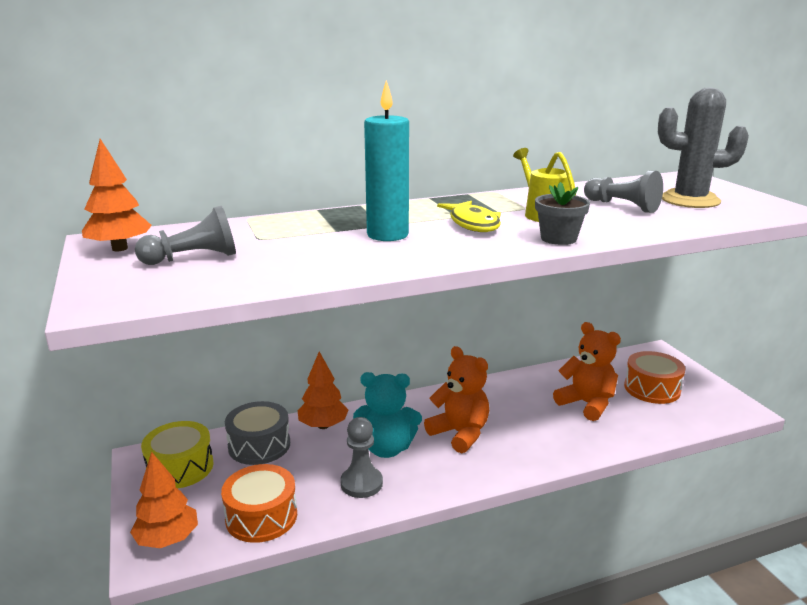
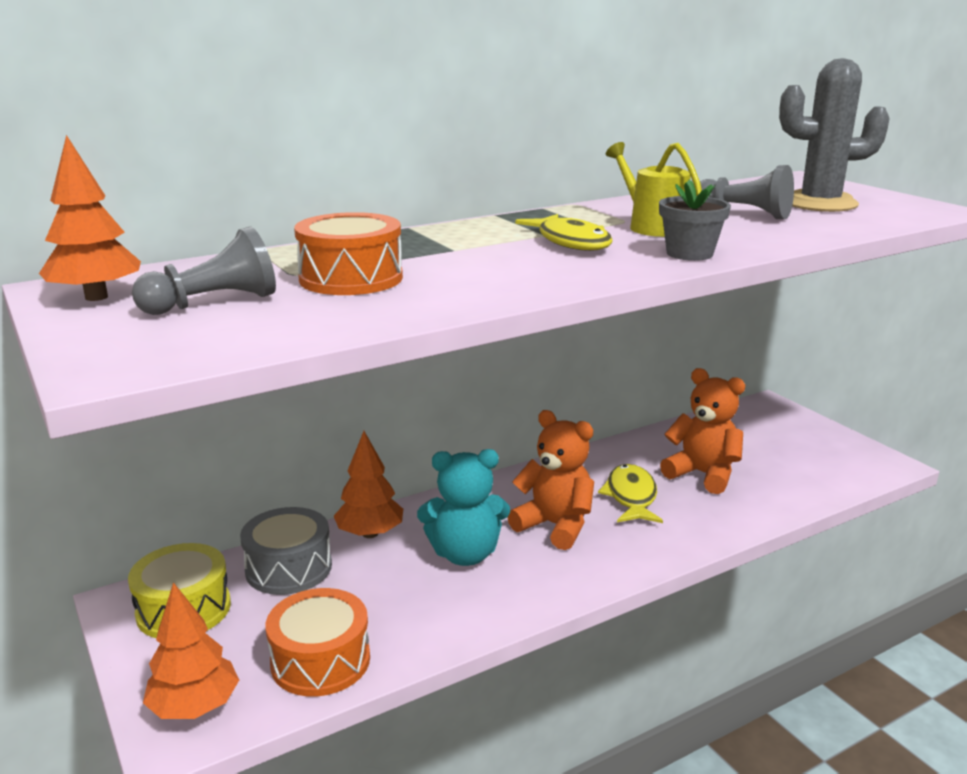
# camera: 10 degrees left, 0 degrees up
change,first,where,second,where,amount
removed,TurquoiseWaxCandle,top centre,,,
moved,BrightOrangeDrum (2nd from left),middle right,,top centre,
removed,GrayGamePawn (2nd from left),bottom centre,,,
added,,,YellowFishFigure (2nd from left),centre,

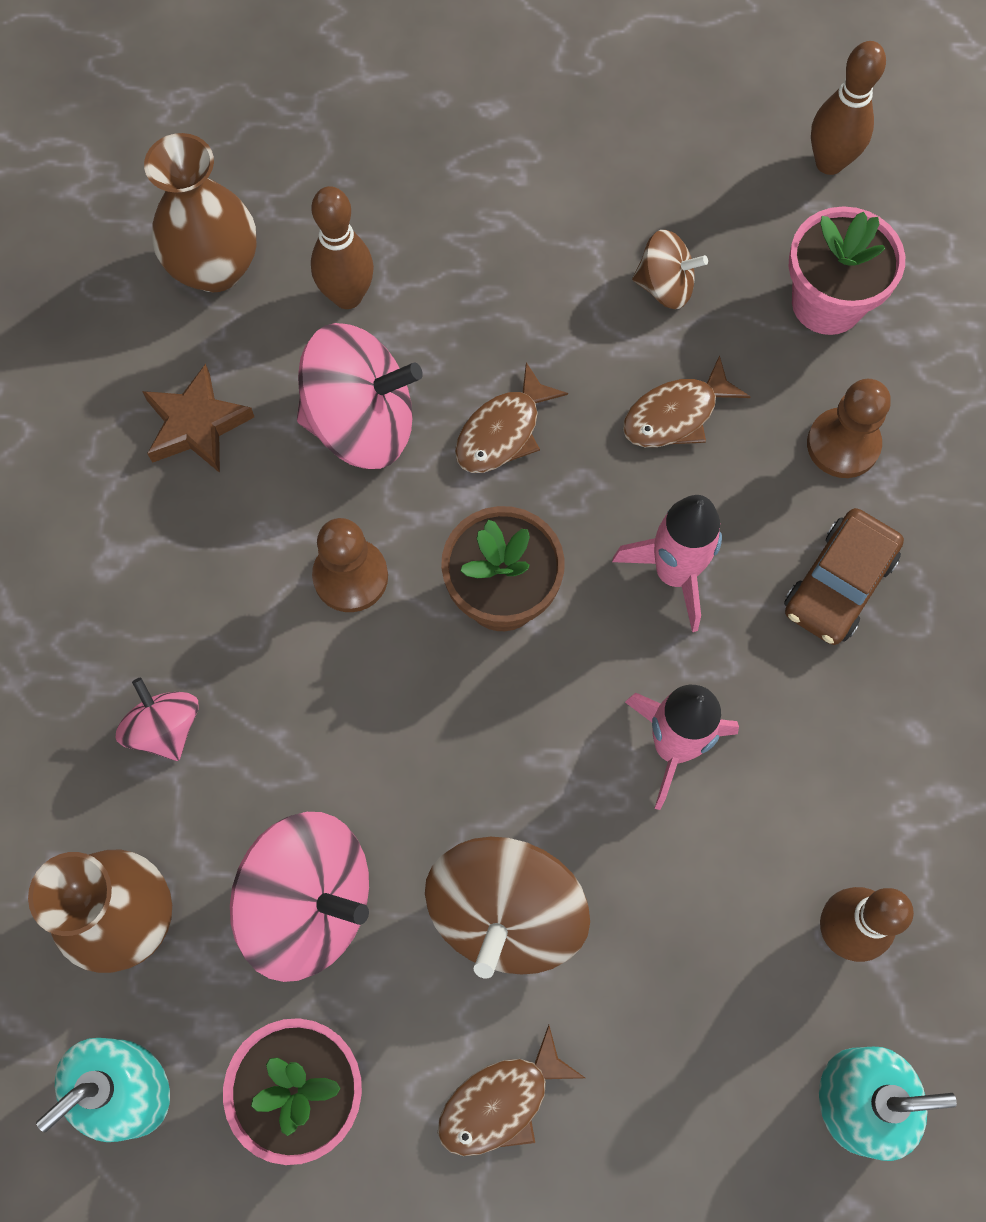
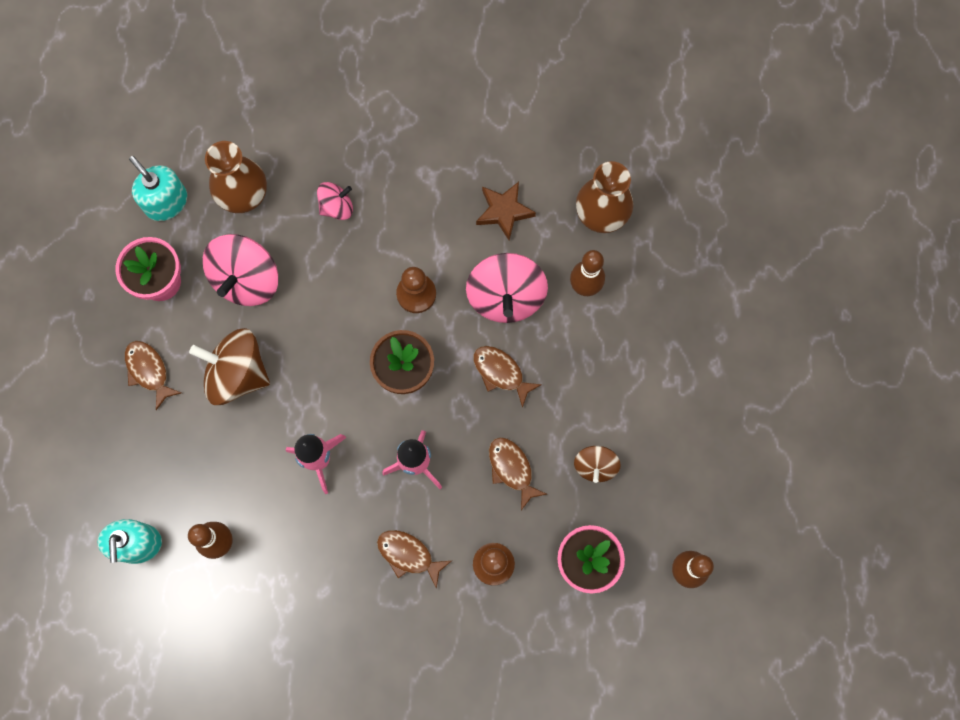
# camera: 90 degrees right, 5 degrees up
change,first,where,second,where,amount
replaced,BrownCar,middle right,BrownFishFigure (2nd from left),bottom centre,

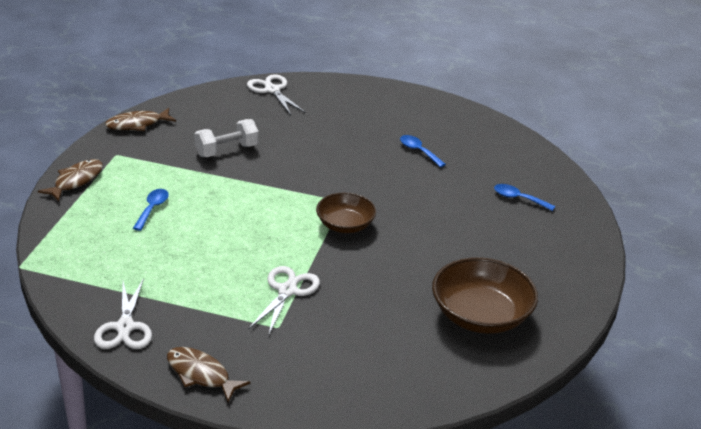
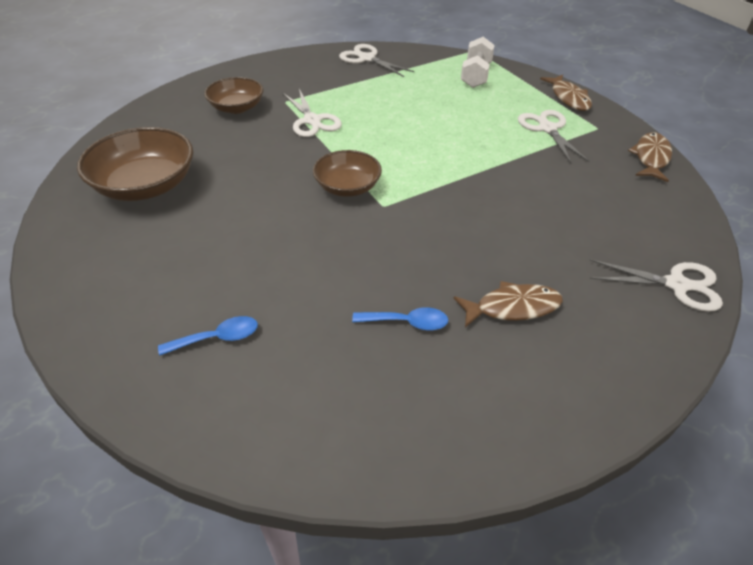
# camera: 135 degrees right, 10 degrees up
change,first,where,second,where,amount
moved,SnowWhiteDumbbell,top left,,top centre,
removed,CobaltTeaspoon (1st from left),middle left,,,
moved,BrownFishFigure (3rd from left in the first image),bottom left,BrownFishFigure (1st from left),middle right,
added,,,BrownServingBowl (2nd from left),top left,
added,,,SnowWhiteScissors (3rd from left),top right,

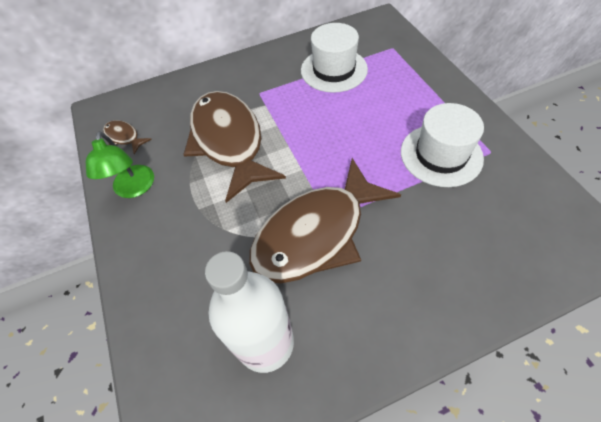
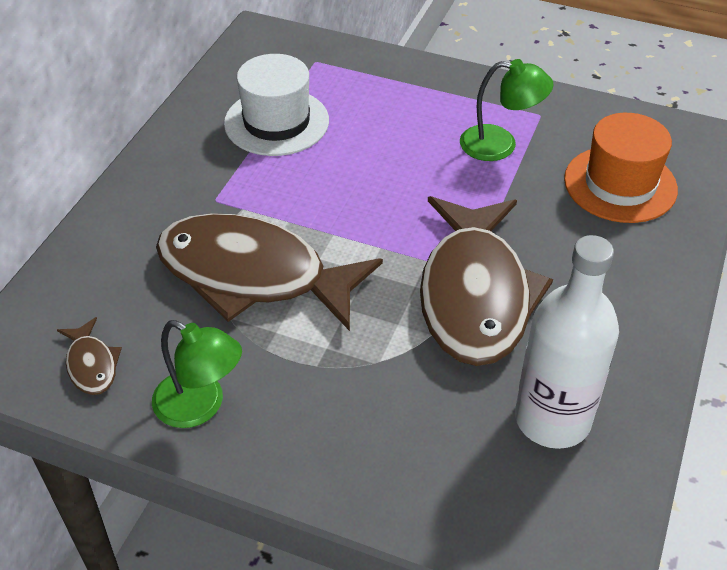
# camera: 50 degrees left, 10 degrees down
change,first,where,second,where,amount
replaced,SnowWhiteTallHat (2nd from left),middle right,EmeraldDeskLamp (2nd from left),top right,
turned,BrownFishFigure (1st from left),top left,,middle left,105 degrees counterclockwise
added,,,BrightOrangeTallHat,top right,

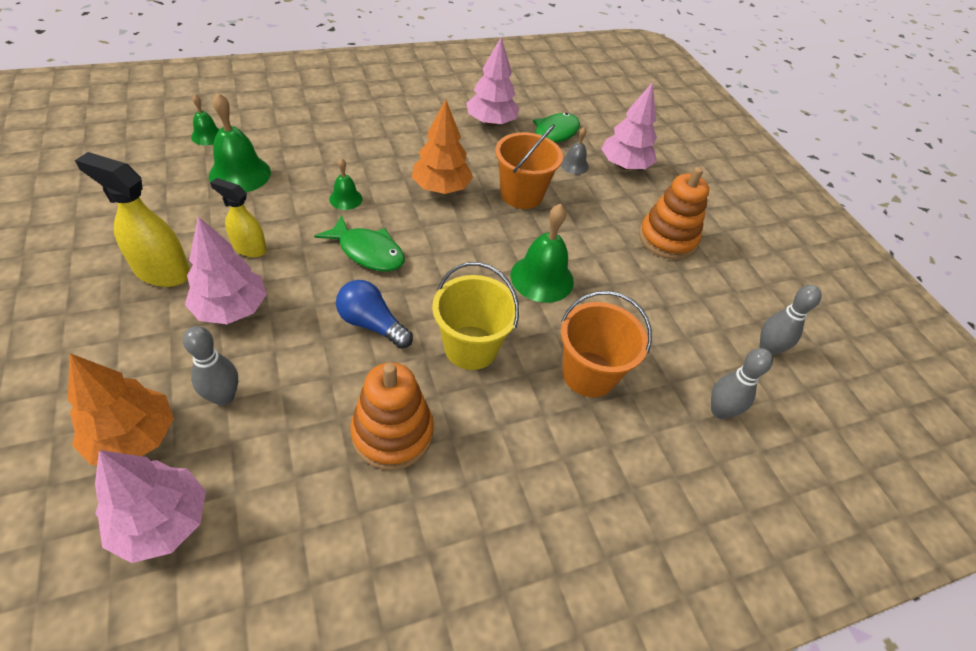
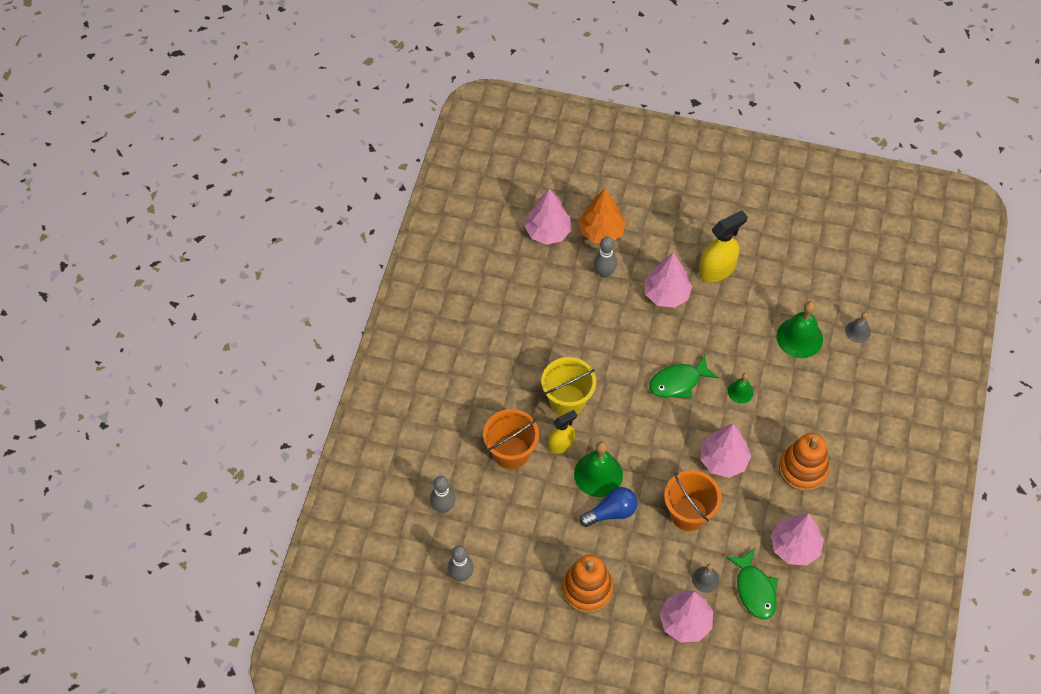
# camera: 130 degrees right, 10 degrees up
change,first,where,second,where,amount
recoloured,EmeraldSchoolBell (1st from left),top left,GraySchoolBell (2nd from left),middle right,
recoloured,BrightOrangeToyTree (2nd from left),top centre,RosePinkToyTree (4th from left),middle right,
moved,YellowSprayer (2nd from left in the first image),middle left,YellowSprayer (1st from left),centre,
moved,CobaltBulb,centre,,bottom centre,
moved,BrightOrangeRingStacker (1st from left in the first image),centre,BrightOrangeRingStacker (2nd from left),middle right,

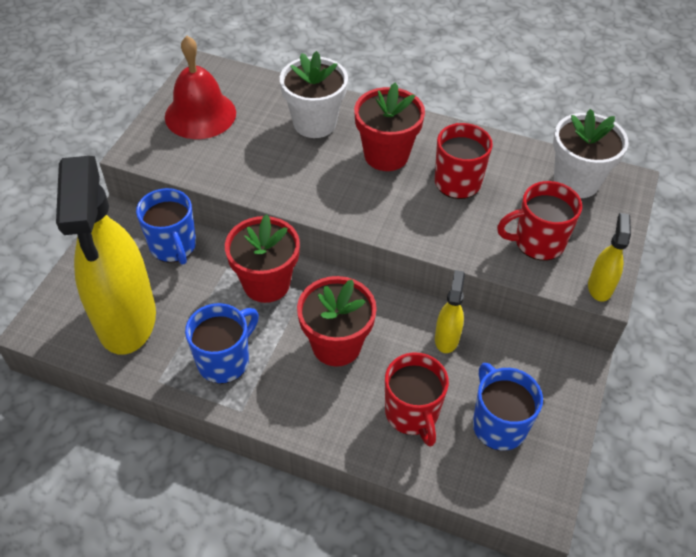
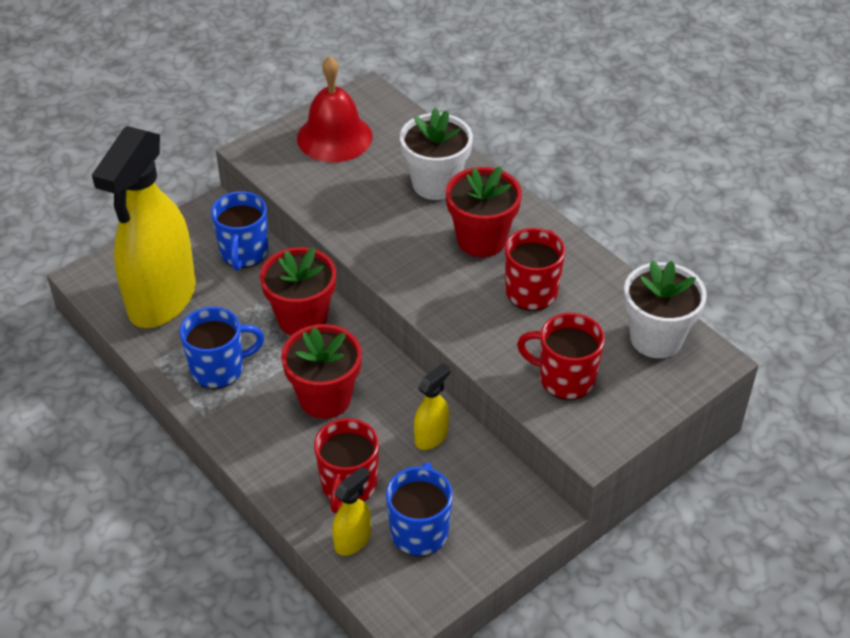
# camera: 30 degrees right, 5 degrees down
change,first,where,second,where,amount
moved,YellowSprayer (3rd from left in the first image),middle right,YellowSprayer (2nd from left),bottom centre,

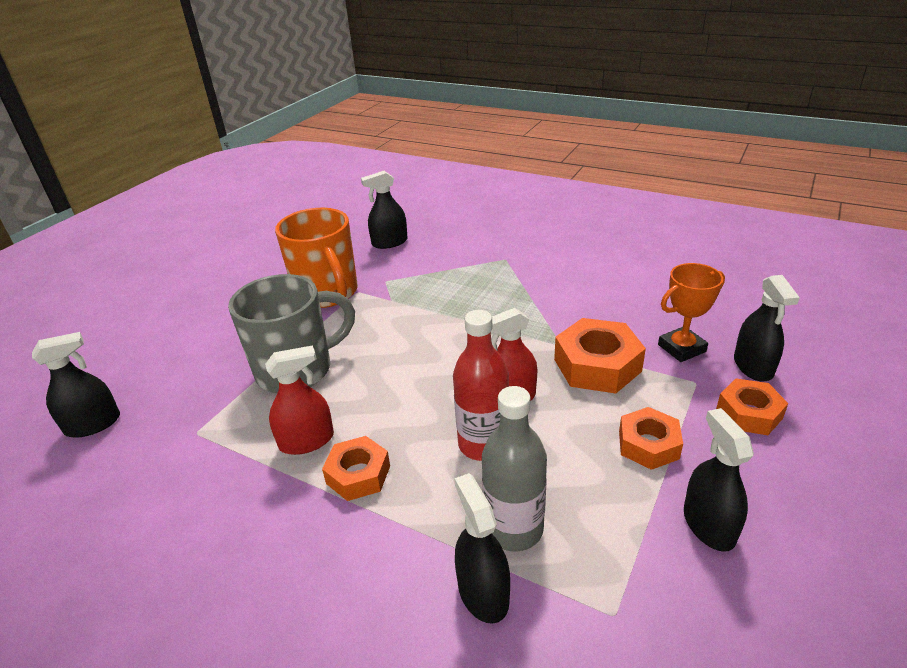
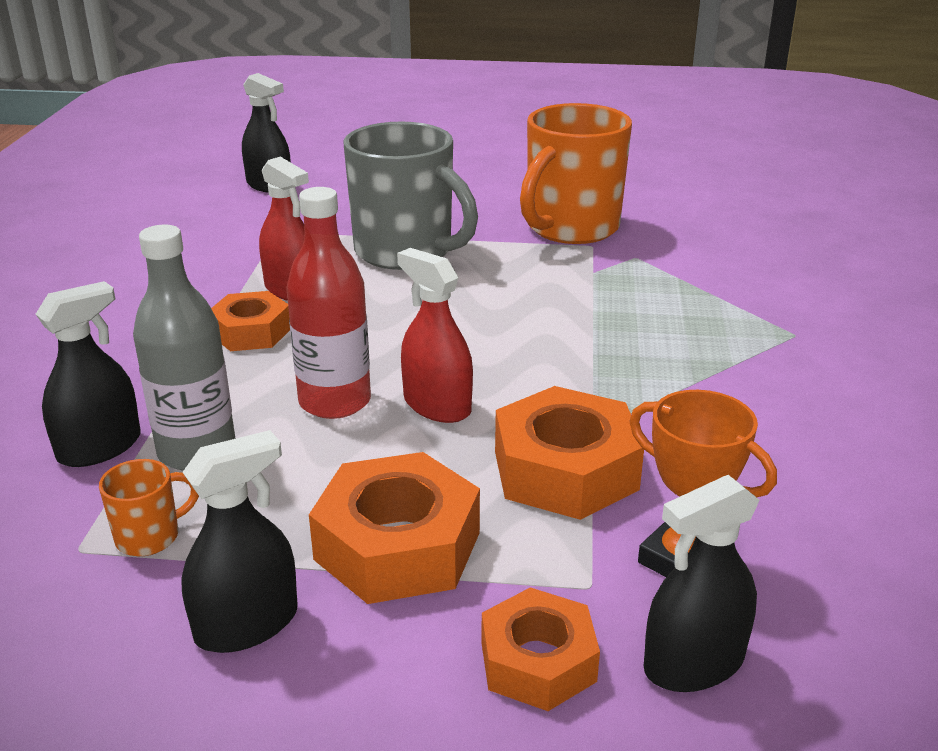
# camera: 65 degrees right, 5 degrees down
change,first,where,second,where,amount
removed,EbonySprayer (2nd from left),top centre,,,
resized,BrightOrangeHexagonNut (3rd from left in the first image),middle right,BrightOrangeHexagonNut (2nd from left),bottom centre,x1.55
added,,,BrightOrangeMug (1st from left),bottom left,

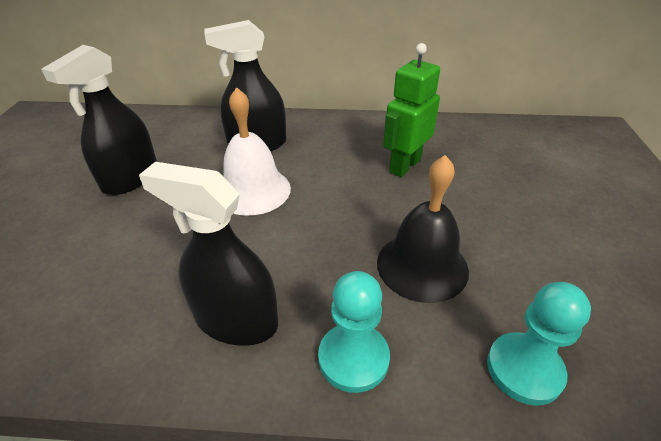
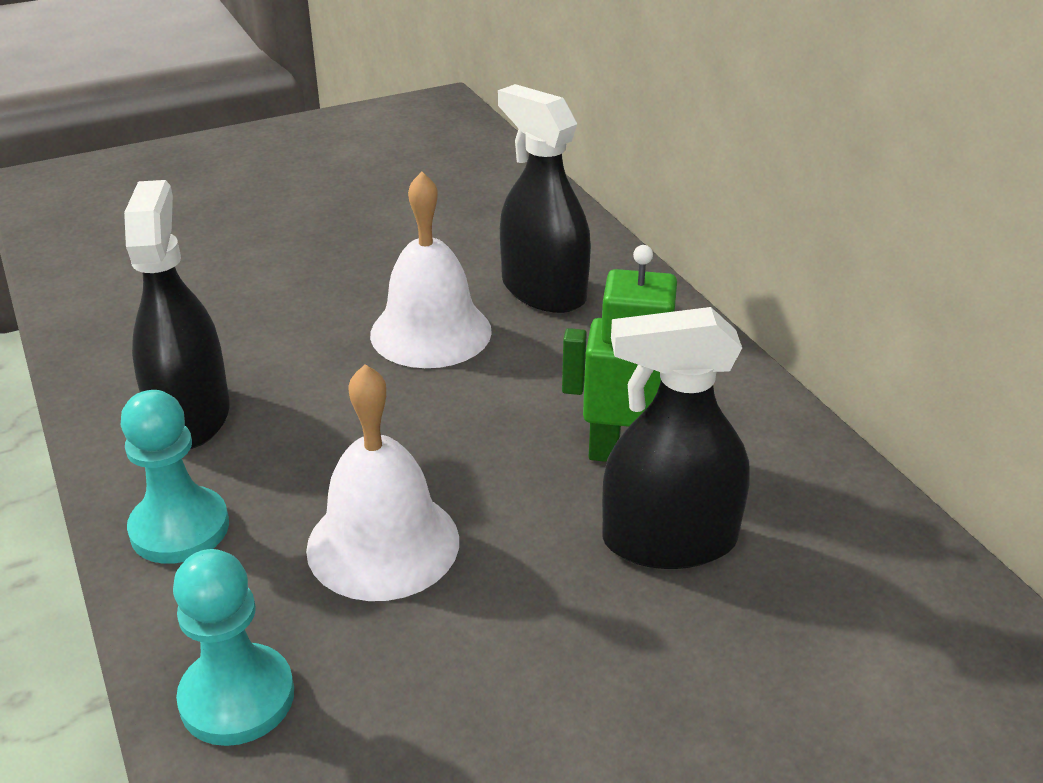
# camera: 60 degrees right, 5 degrees down
change,first,where,second,where,amount
moved,EbonySprayer (1st from left in the first image),top left,EbonySprayer (3rd from left),centre,
recoloured,EbonySchoolBell,centre,SnowWhiteSchoolBell (1st from left),centre,

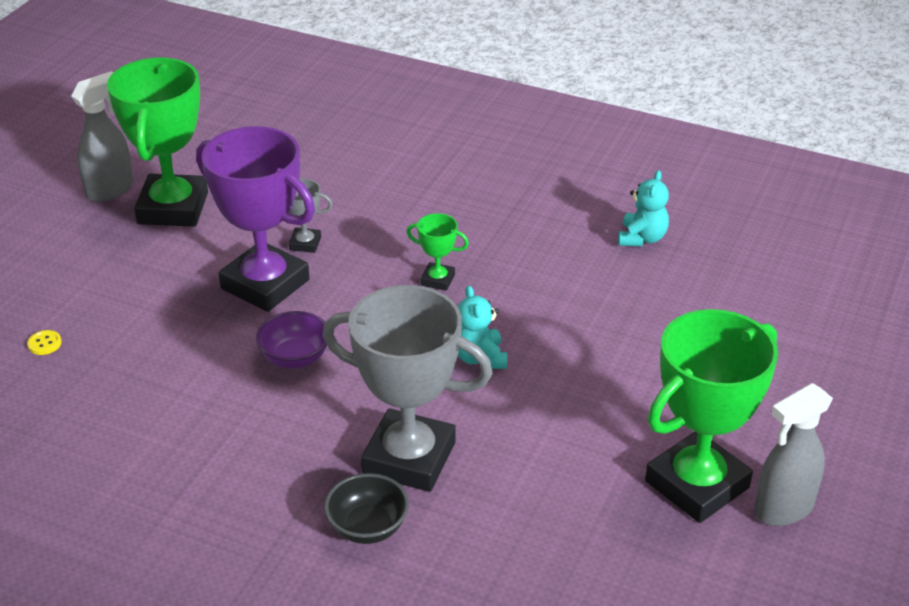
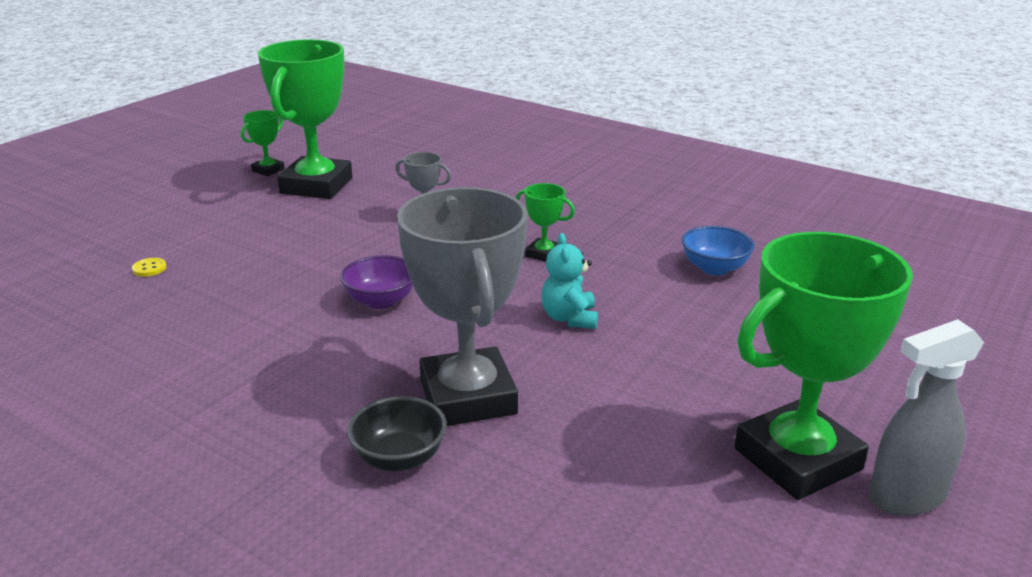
# camera: 10 degrees right, 10 degrees down
change,first,where,second,where,amount
replaced,GraySprayer (1st from left),top left,EmeraldAwardCup (1st from left),top left,
removed,VioletAwardCup,middle left,,,
removed,TurquoiseTeddyBear (2nd from left),middle right,,,
turned,GrayAwardCup (2nd from left),centre,,centre,45 degrees clockwise
added,,,CobaltServingBowl,middle right,

